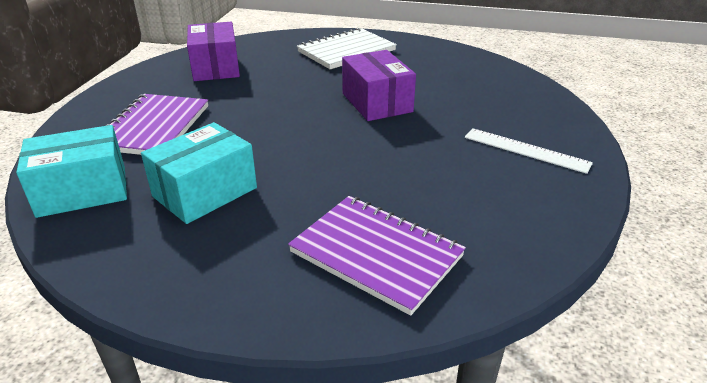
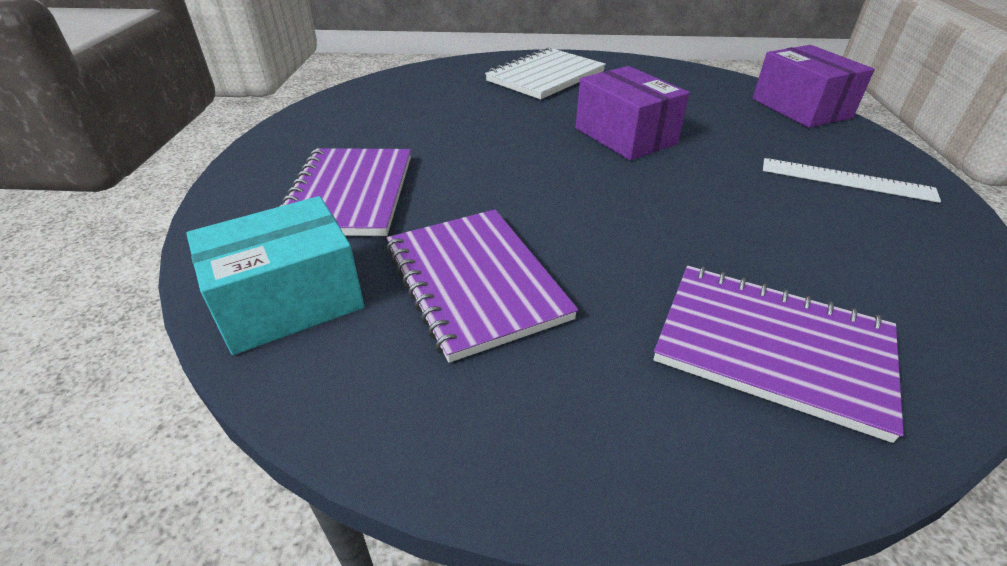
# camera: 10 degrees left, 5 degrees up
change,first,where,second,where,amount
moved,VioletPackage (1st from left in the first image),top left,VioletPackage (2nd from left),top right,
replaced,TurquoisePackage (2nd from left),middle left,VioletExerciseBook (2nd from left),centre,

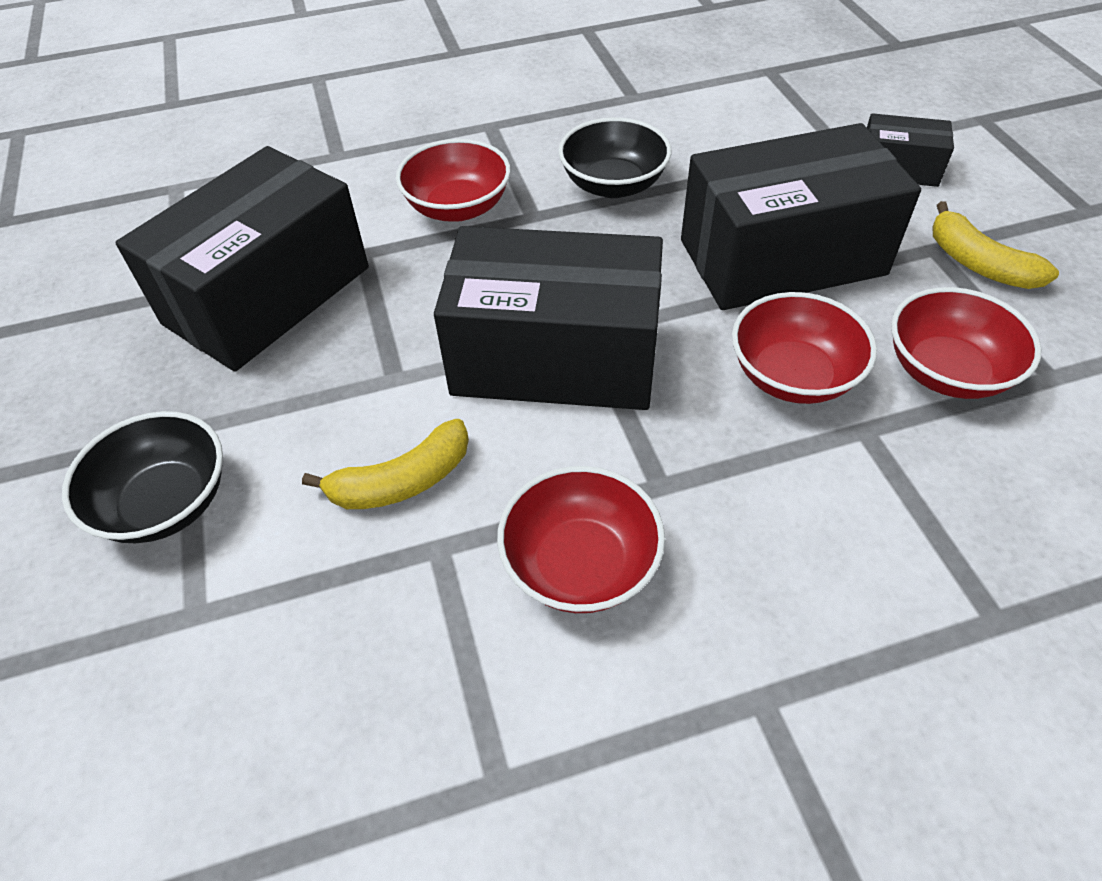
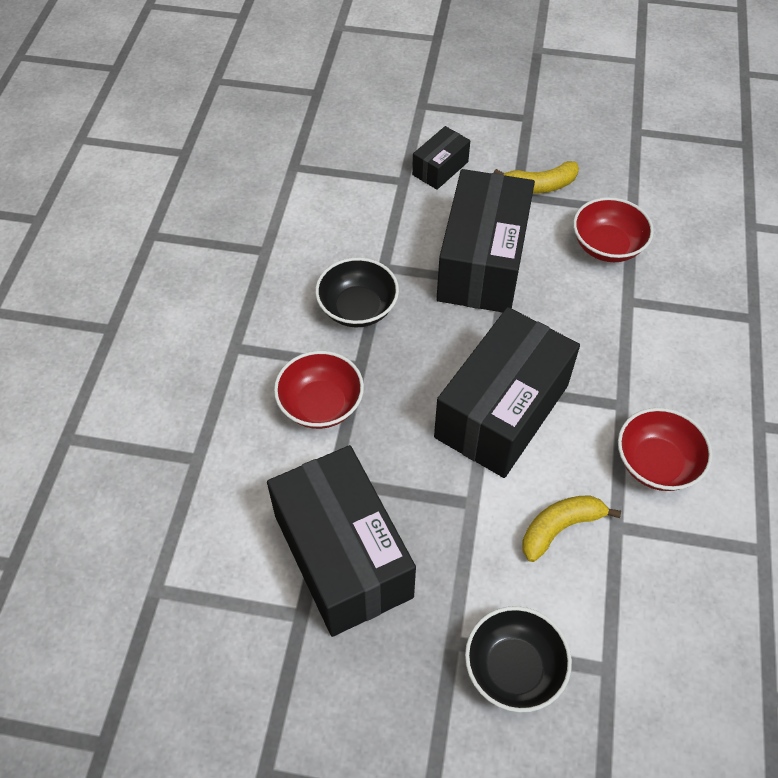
# camera: 65 degrees left, 5 degrees up
change,first,where,second,where,amount
removed,RedServingBowl (3rd from left),middle right,,,
turned,YellowBanana (1st from left in the first image),centre,YellowBanana (2nd from left),bottom right,120 degrees counterclockwise

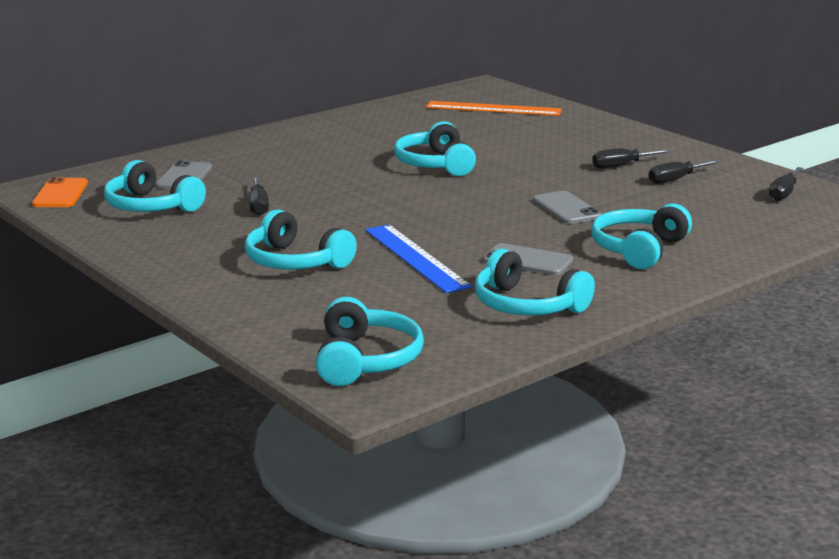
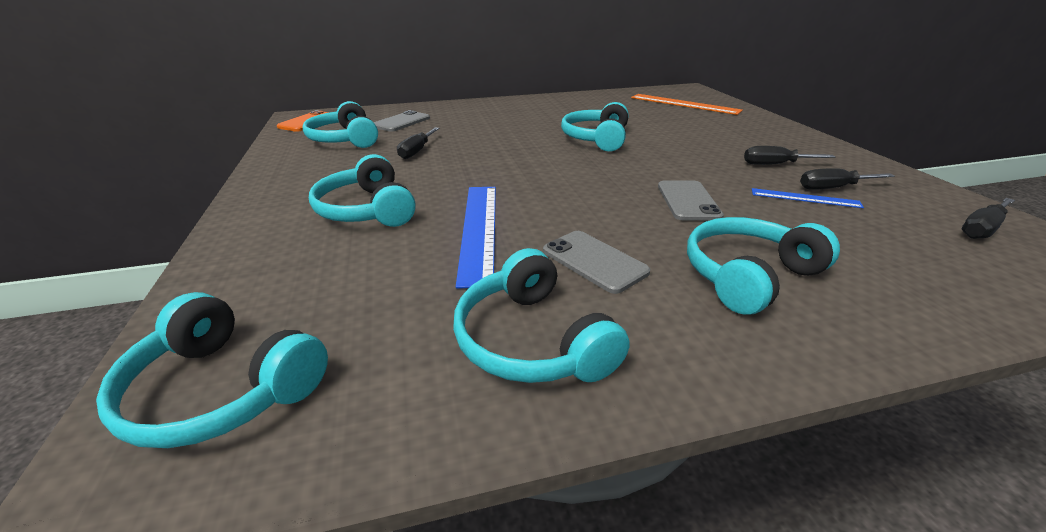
# camera: 25 degrees right, 10 degrees up
change,first,where,second,where,amount
turned,TurquoiseOverEarHeadphones (3rd from left in the first image),centre,TurquoiseOverEarHeadphones (1st from left),bottom left,90 degrees clockwise
added,,,CobaltMeasuringStick (2nd from left),middle right,

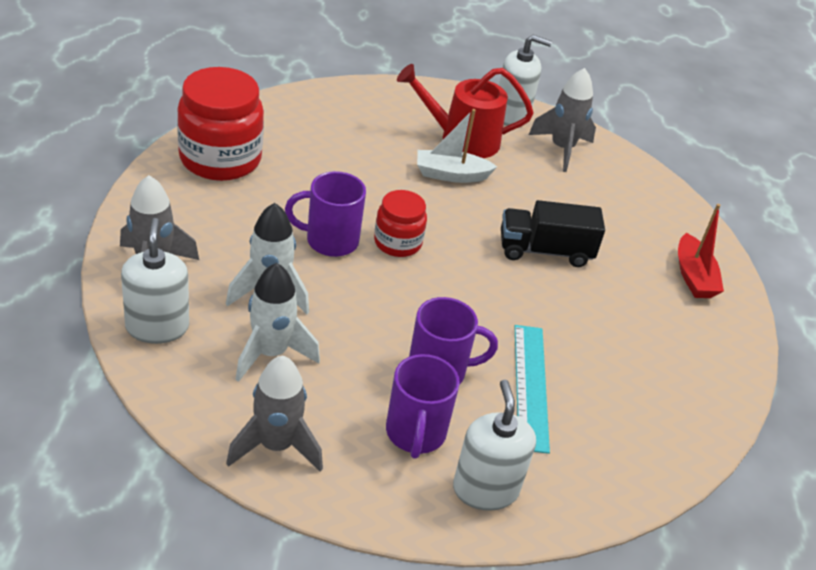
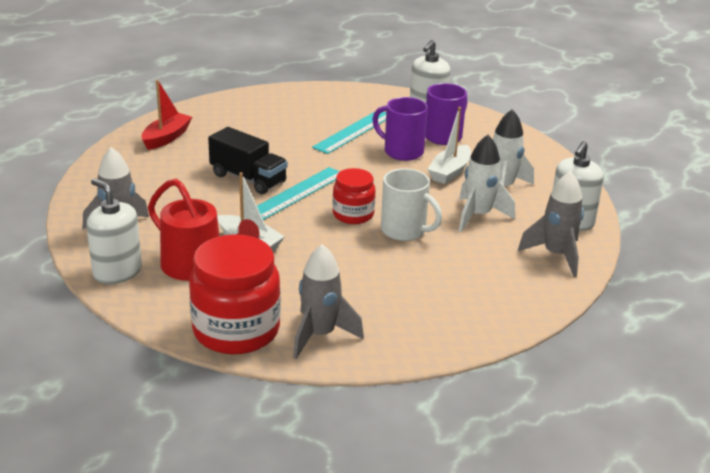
# camera: 140 degrees left, 10 degrees down
change,first,where,second,where,amount
moved,RedPreserveJar (1st from left),top left,,middle left,
recoloured,VioletMug (1st from left),centre,SnowWhiteMug,centre,
moved,GraySpaceship (2nd from left),bottom centre,,centre,
added,,,SnowWhiteSailboat (2nd from left),top centre,
added,,,TurquoiseMeasuringStick (1st from left),centre,

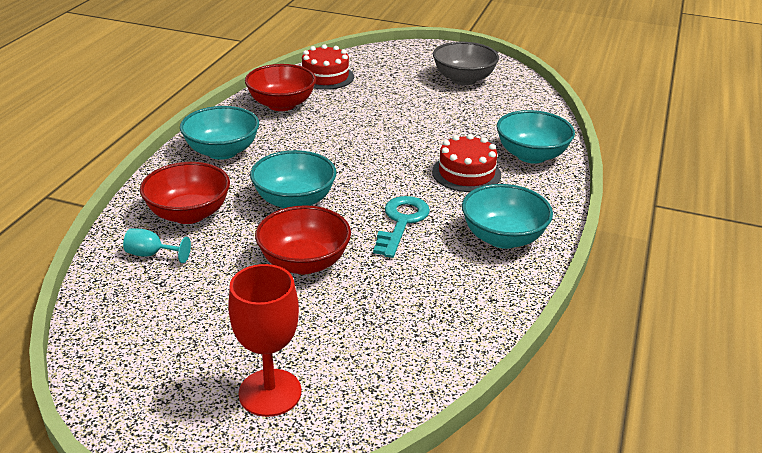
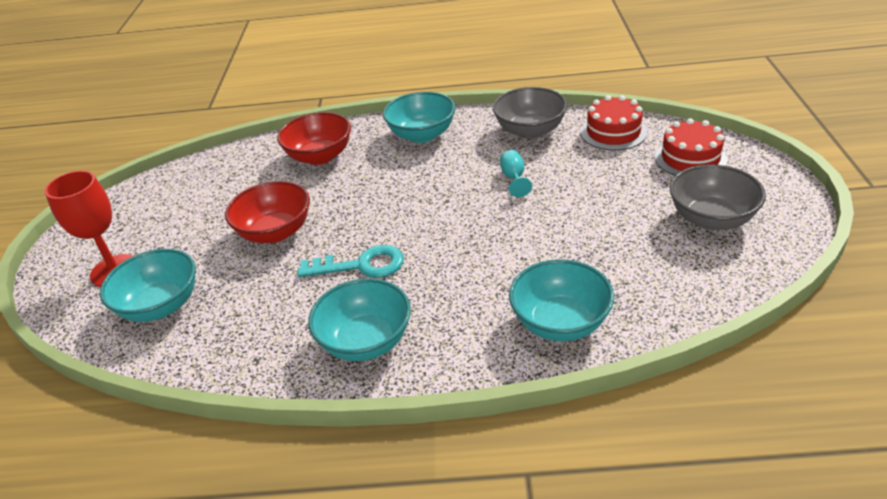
# camera: 75 degrees right, 5 degrees up
change,first,where,second,where,amount
recoloured,RedServingBowl (2nd from left),top centre,GrayServingBowl (1st from left),top centre,
moved,RedGateau (2nd from left),centre,,top right,
moved,TurquoiseServingBowl (2nd from left in the first image),centre,TurquoiseServingBowl (1st from left),middle left,
moved,TurquoiseChalice,middle left,,centre,

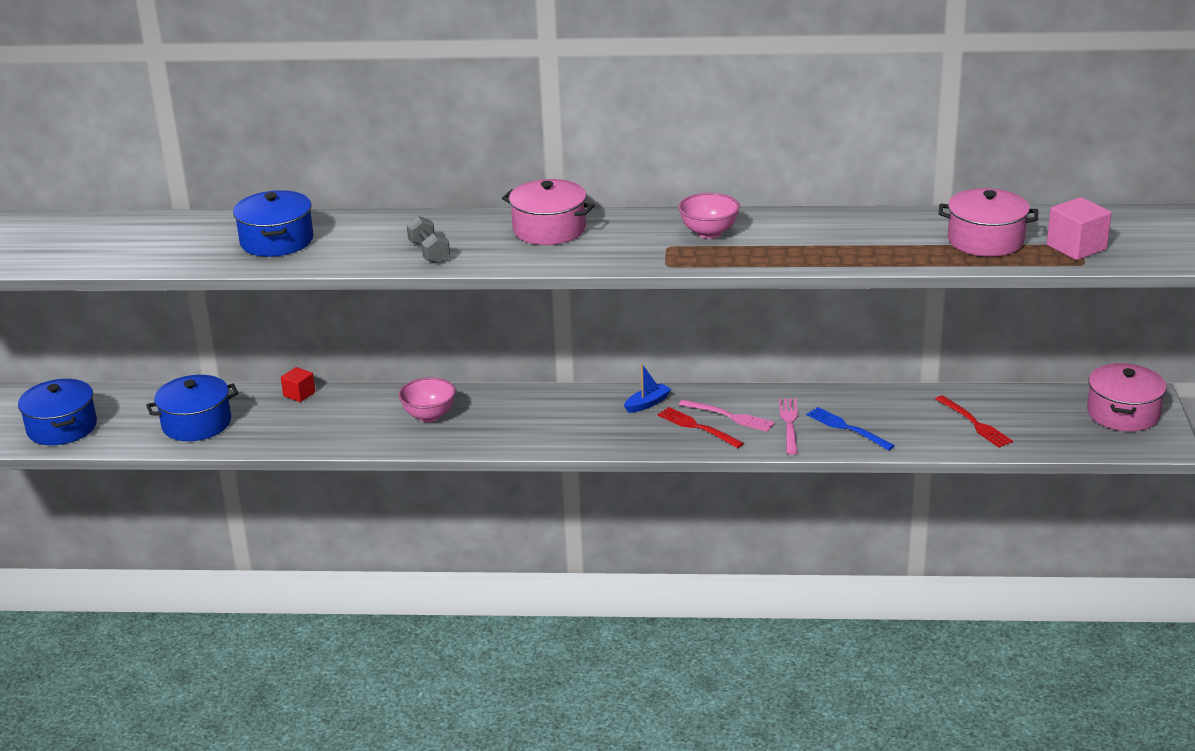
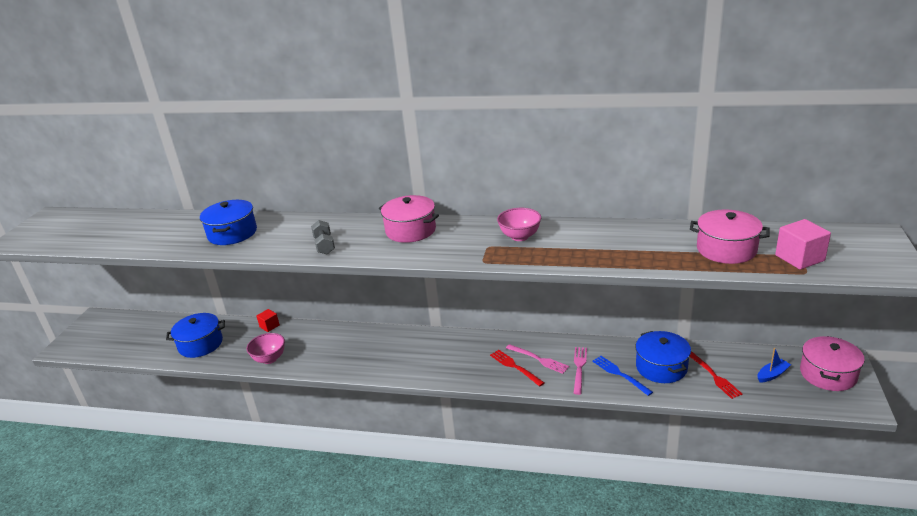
# camera: 10 degrees right, 0 degrees up
change,first,where,second,where,amount
moved,CobaltSailboat,centre,,bottom right,
moved,RosePinkServingBowl (1st from left),centre,,bottom left,
moved,CobaltPot (1st from left in the first image),middle left,CobaltPot (3rd from left),bottom right,

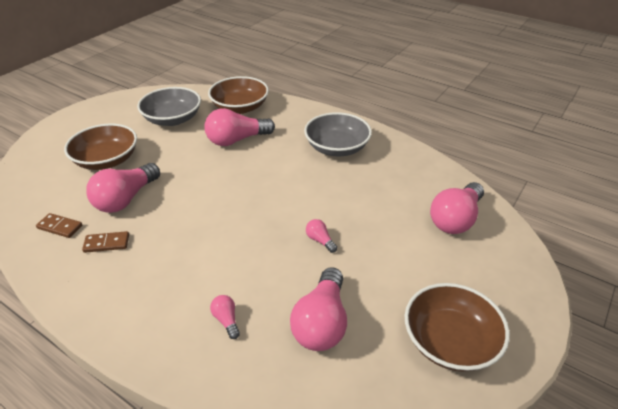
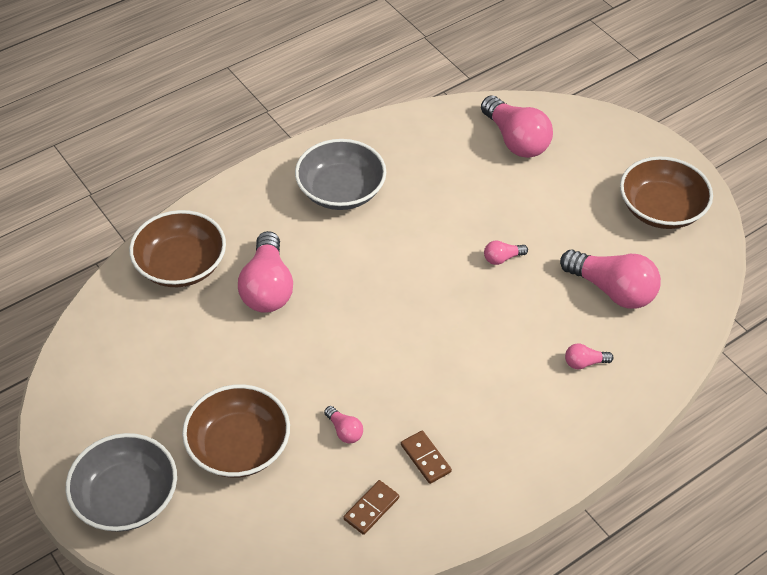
# camera: 70 degrees left, 10 degrees up
change,first,where,second,where,amount
moved,GrayServingBowl (1st from left),top left,,bottom left,
resized,RosePinkBulb (1st from left in the first image),middle left,RosePinkBulb (2nd from left),bottom centre,x0.46
turned,BrownDomino (2nd from left),middle left,,bottom centre,45 degrees counterclockwise

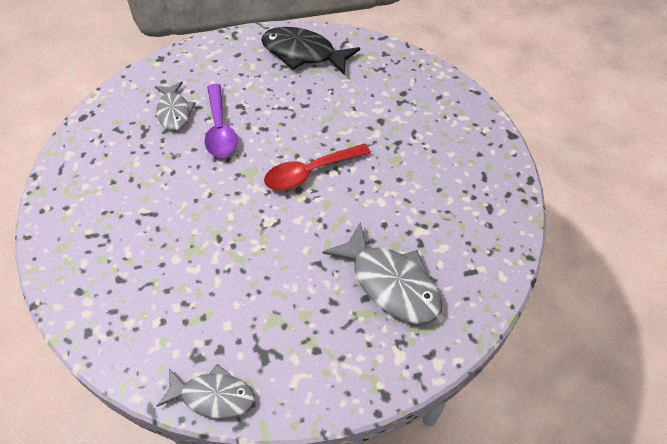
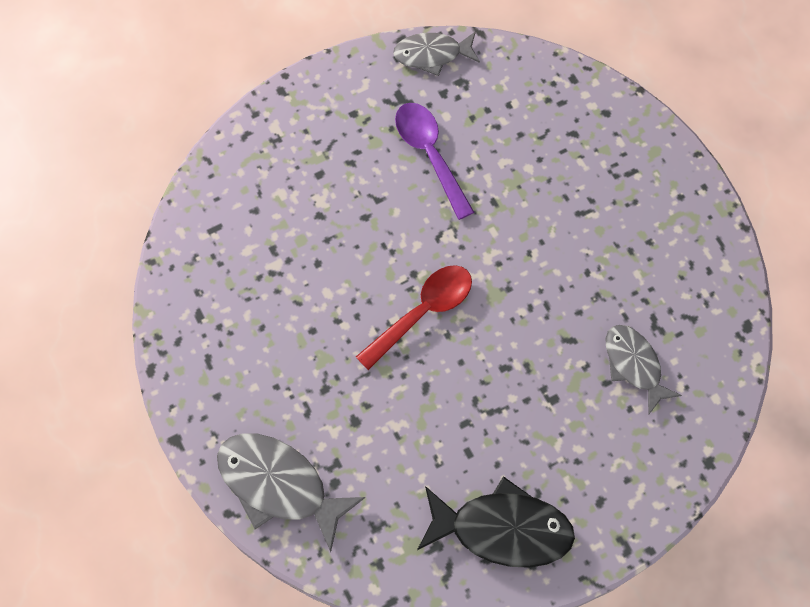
# camera: 165 degrees right, 15 degrees up
change,first,where,second,where,amount
moved,VioletTeaspoon,top left,,top centre,
moved,GrayFishFigure (3rd from left in the first image),centre,GrayFishFigure (1st from left),bottom centre,

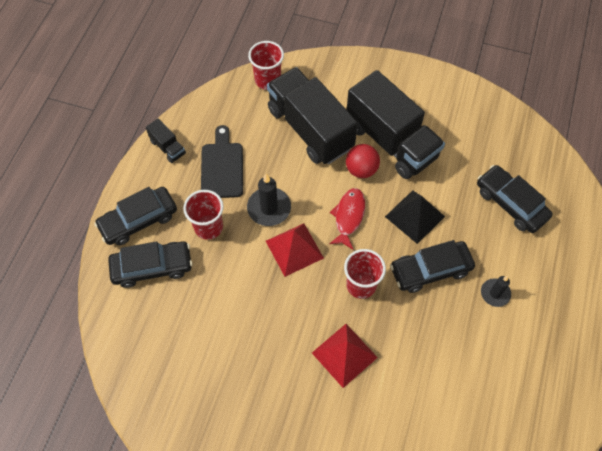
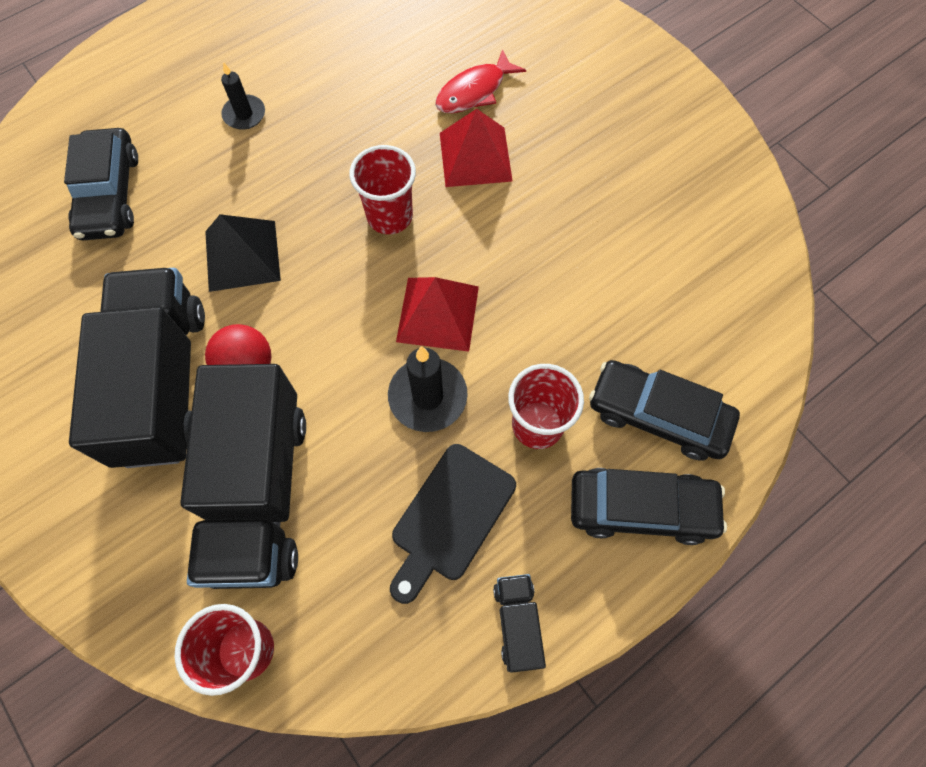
# camera: 145 degrees left, 5 degrees up
change,first,where,second,where,amount
moved,RedFishFigure,centre,,top centre,
removed,EbonyCar (3rd from left),middle right,,,

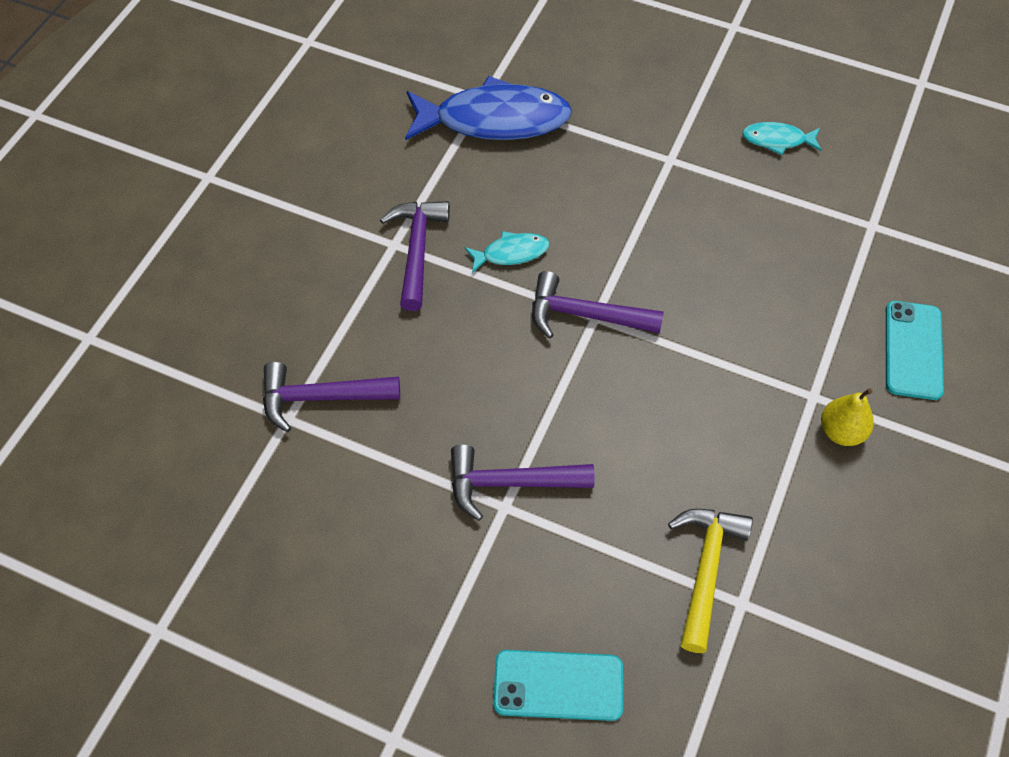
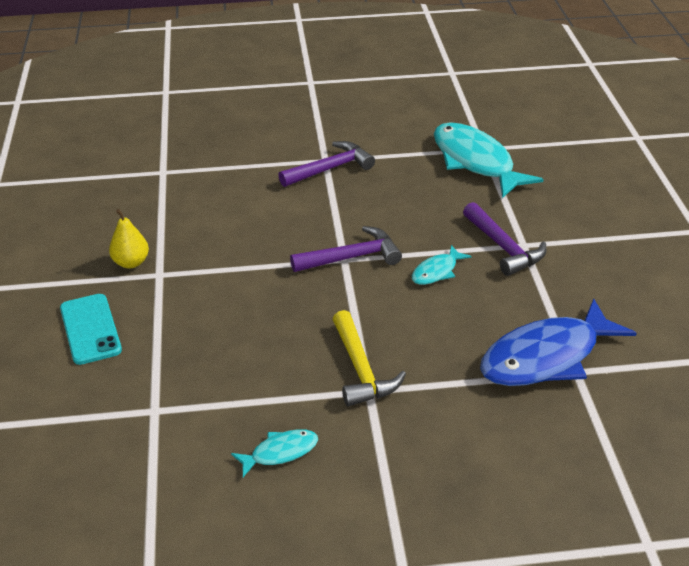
# camera: 150 degrees right, 20 degrees down
change,first,where,second,where,amount
replaced,VioletClawHammer (1st from left),middle left,TurquoiseFishFigure (3rd from left),top right,
moved,YellowClawHammer,bottom right,,centre,
removed,TurquoiseSmartphone (1st from left),bottom centre,,,

